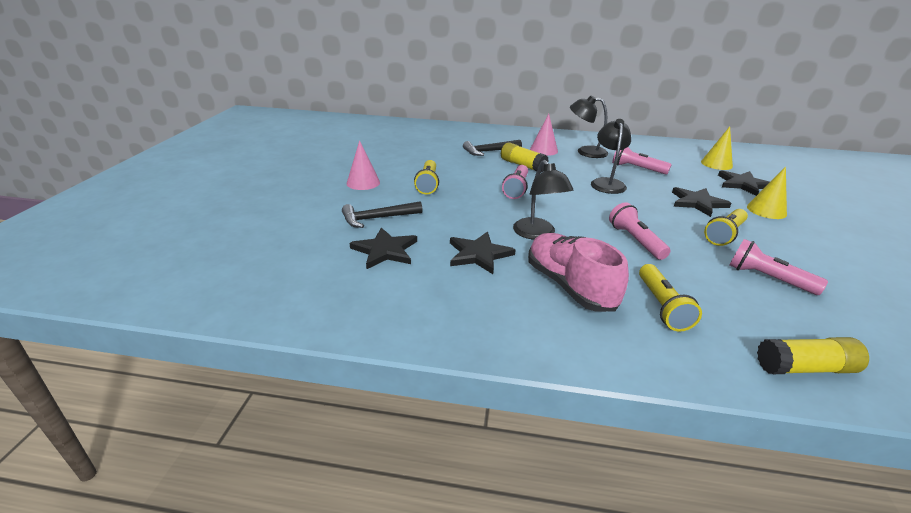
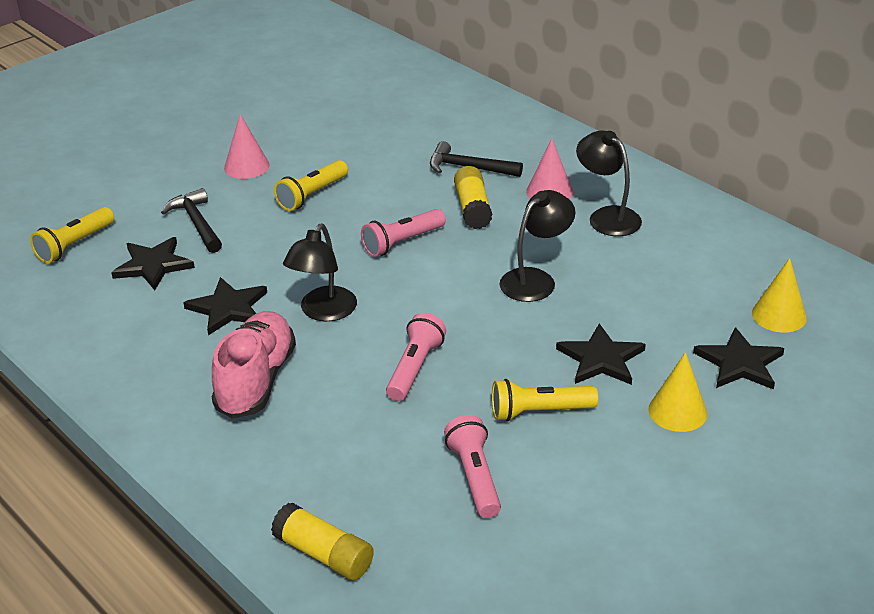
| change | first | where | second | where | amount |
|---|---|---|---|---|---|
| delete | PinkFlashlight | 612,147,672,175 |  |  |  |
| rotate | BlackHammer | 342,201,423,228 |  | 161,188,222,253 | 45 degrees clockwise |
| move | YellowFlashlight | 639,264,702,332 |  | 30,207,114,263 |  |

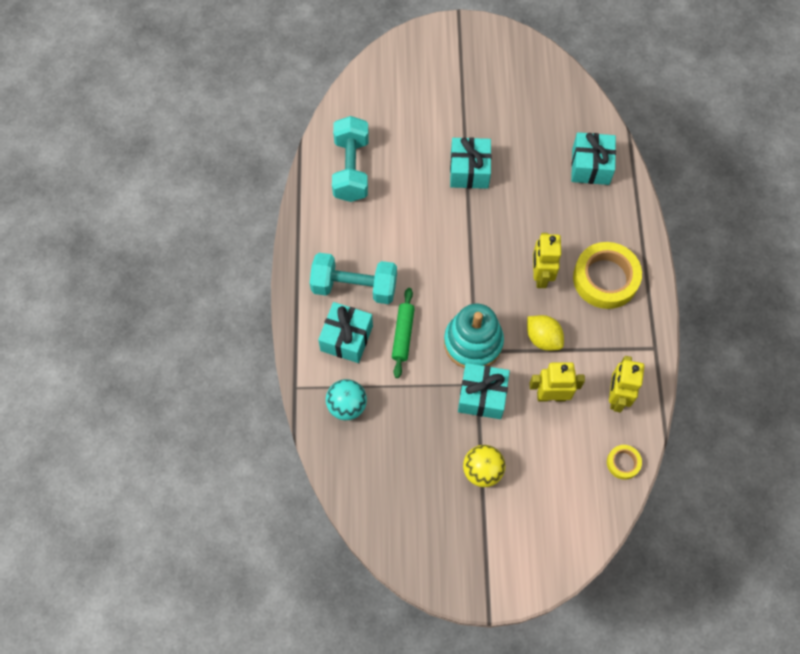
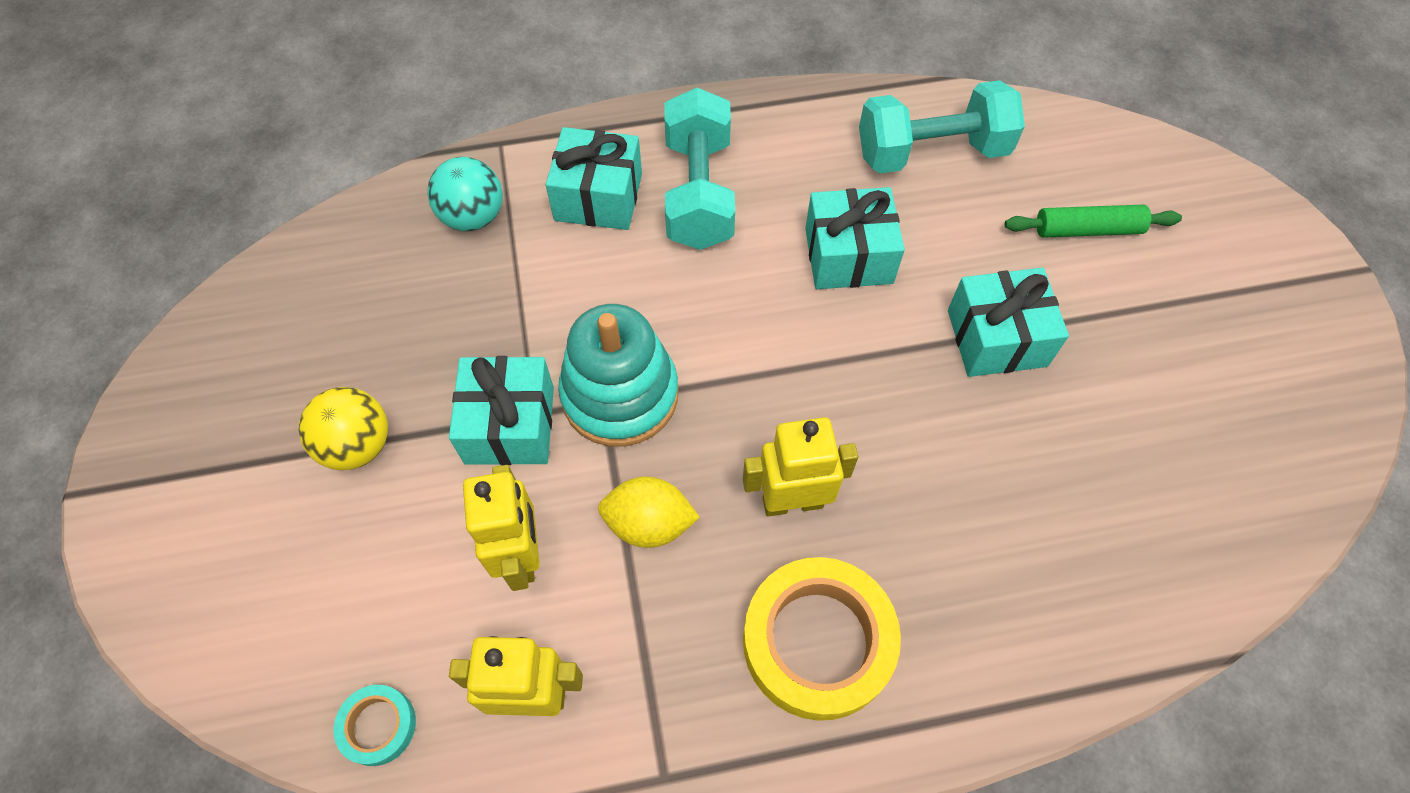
| change | first | where | second | where | amount |
|---|---|---|---|---|---|
| move | TurquoiseGift | 571,132,616,185 |  | 805,187,905,289 |  |
| move | GreenRollingPin | 392,288,415,378 |  | 1005,205,1182,238 |  |
| rotate | YellowLemon | 527,315,564,351 |  | 598,477,700,548 | 60 degrees clockwise |
| recolor | YellowTape | 607,445,642,480 | TurquoiseTape | 334,685,416,766 |  |

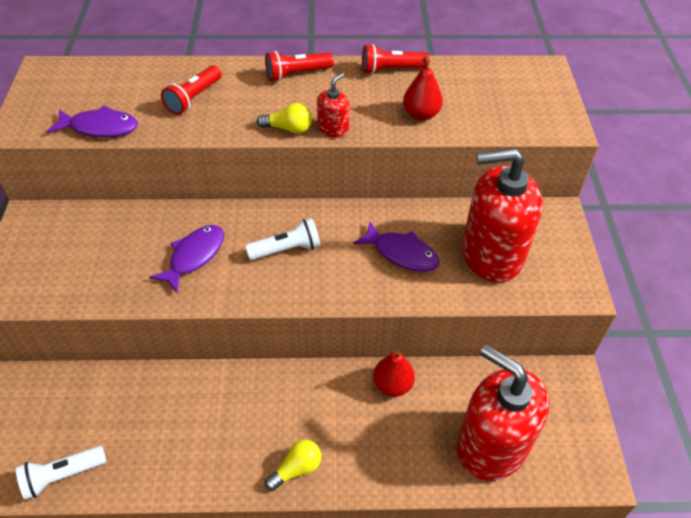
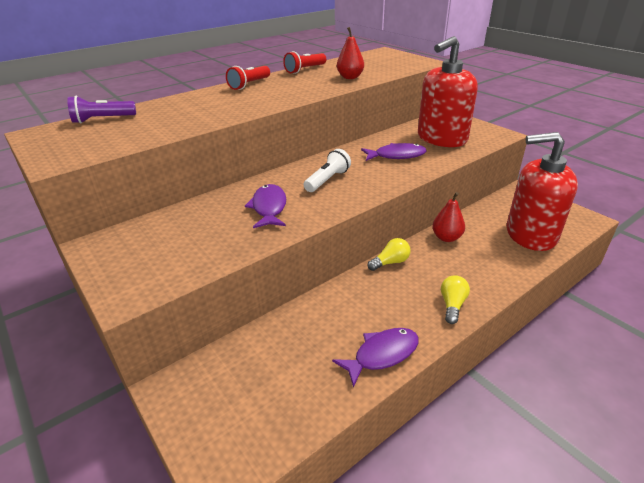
| change | first | where | second | where | amount |
|---|---|---|---|---|---|
| delete | RedFlashlight | 161,65,222,115 |  |  |  |
| delete | RedSoapDispenser | 317,73,350,138 |  |  |  |
| move | YellowLightBulb | 257,103,312,134 |  | 367,238,410,271 |  |
| move | PurpleFish | 47,105,138,137 |  | 332,328,419,388 |  |
| delete | WhiteFlashlight | 16,446,107,500 |  |  |  |
| insert |  |  | PurpleFlashlight | 67,96,136,123 |  |

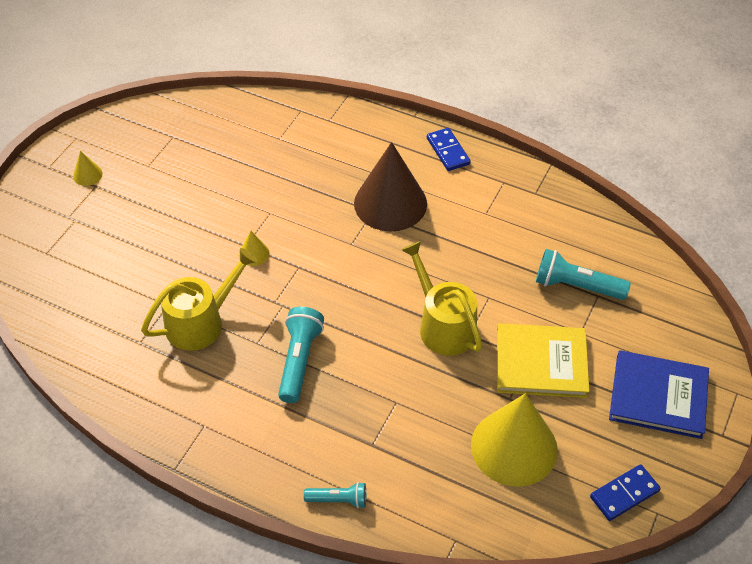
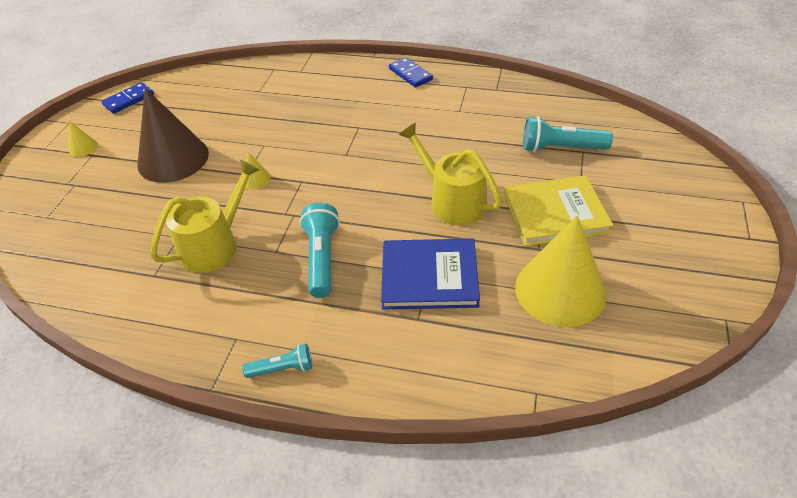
| change | first | where | second | where | amount |
|---|---|---|---|---|---|
| move | BrownCone | 354,142,427,231 |  | 138,88,209,183 |  |
| move | BlueBook | 609,350,709,439 |  | 381,238,480,310 |  |
| move | BlueDomino | 590,464,661,521 |  | 101,82,154,114 |  |
| move | TurquoiseFlashlight | 304,482,366,508 |  | 242,343,312,378 |  |

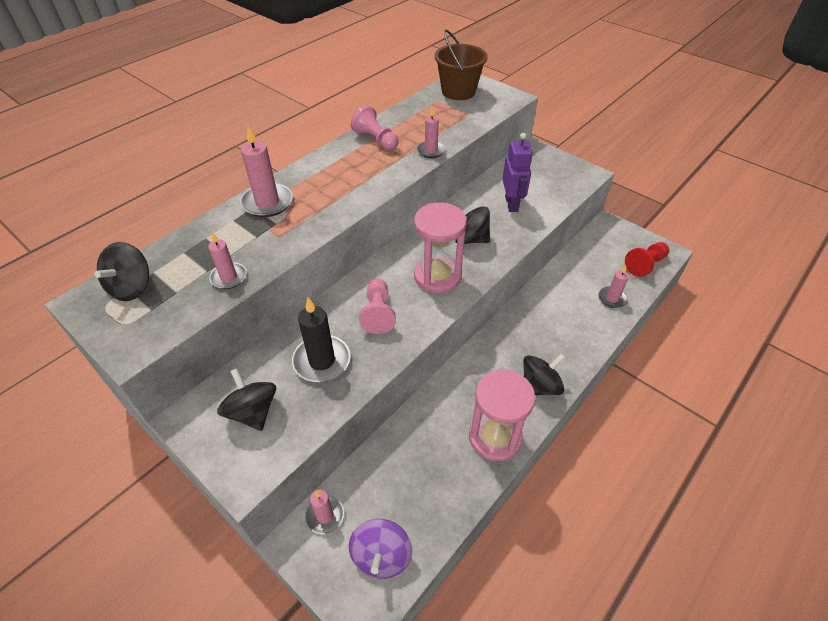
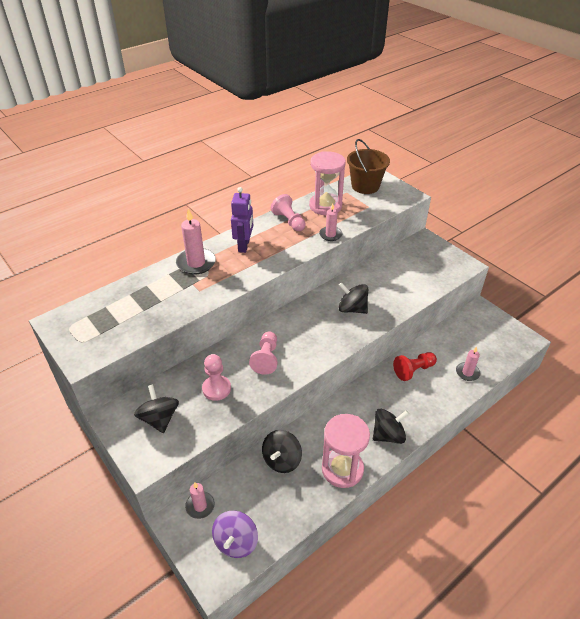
| change | first | where | second | where | amount |
|---|---|---|---|---|---|
| move | PurpleRobot | 502,133,533,212 |  | 231,187,253,253 |  |
| move | PinkHourglass | 414,202,467,293 |  | 309,151,346,215 |  |
| delete | PinkCandle | 208,232,247,289 |  |  |  |
| move | BlackSpinningTop | 94,242,149,301 |  | 262,430,302,473 |  |
| move | RedPawn | 625,242,669,277 |  | 393,352,437,381 |  |
| replace | BlackCandle | 292,298,351,382 | PinkPawn | 202,354,231,401 |  |

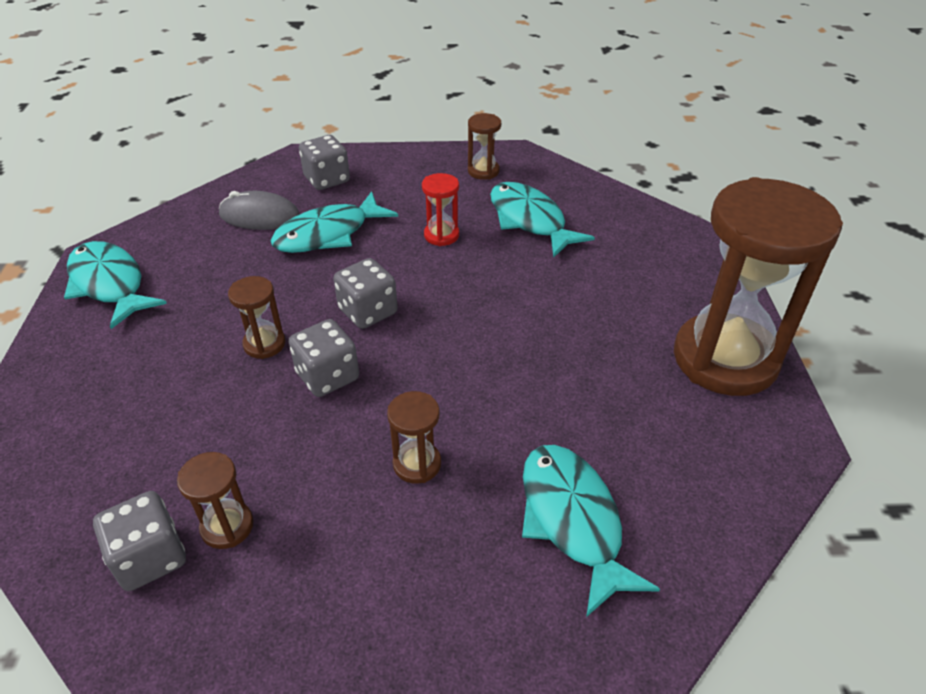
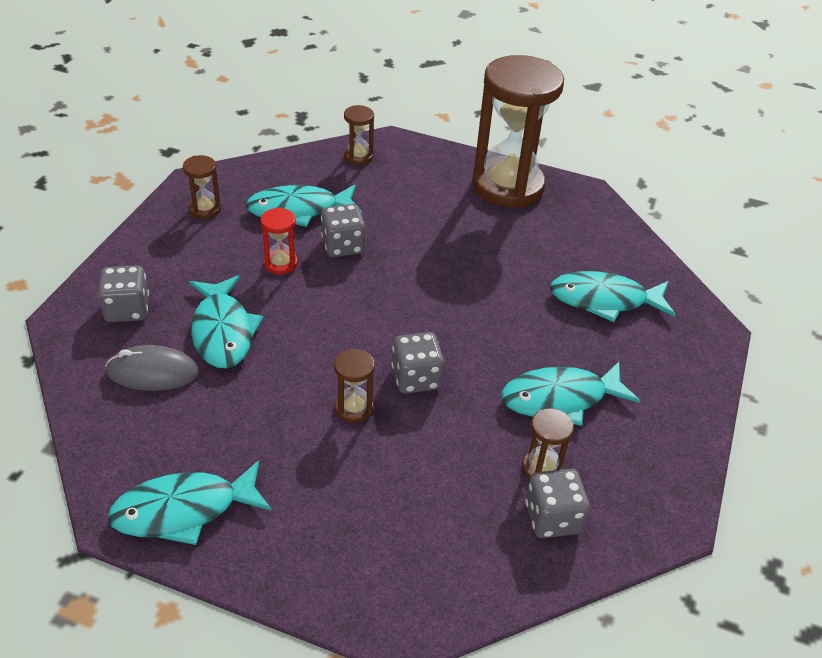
| change | first | where | second | where | amount |
|---|---|---|---|---|---|
| rotate | GreyMouse | 219,191,300,230 |  | 105,345,199,391 | 60 degrees clockwise |
| move | GreyDice | 333,258,398,329 |  | 321,204,366,257 |  |
| move | BrownHourglass | 387,391,441,484 |  | 344,105,374,165 |  |
| insert |  |  | TurquoiseFish | 501,362,640,426 |  |

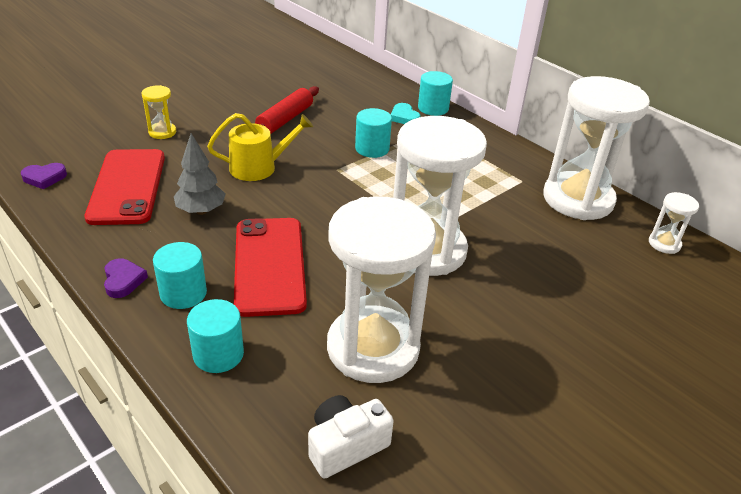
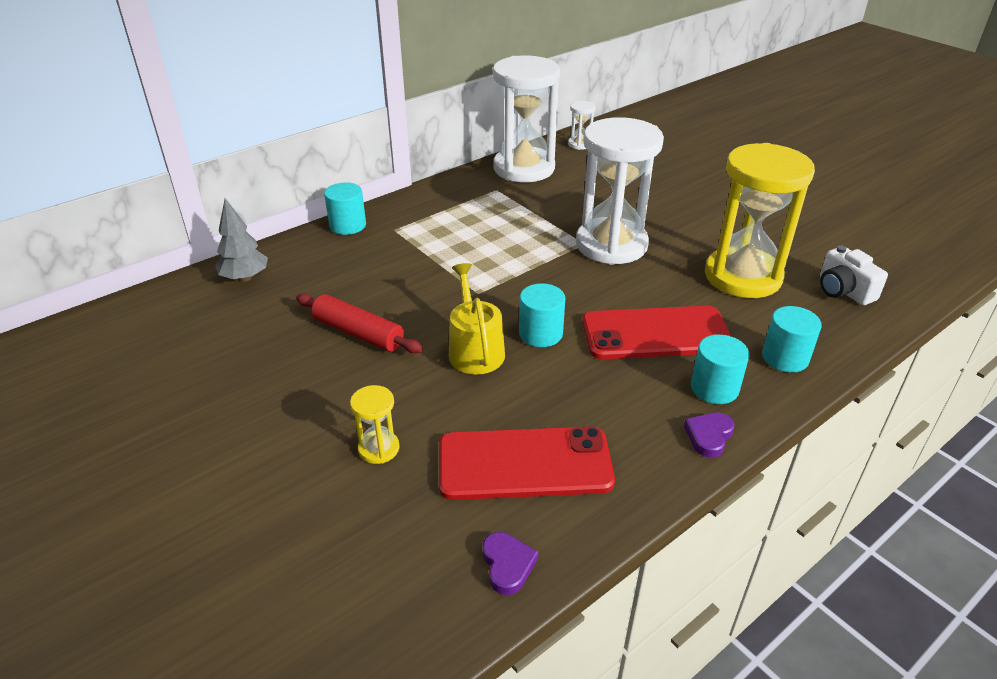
| change | first | where | second | where | amount |
|---|---|---|---|---|---|
| delete | TurquoiseHeart | 391,103,421,124 |  |  |  |
| move | TurquoiseCylinder | 355,108,392,158 |  | 519,283,565,347 |  |
| move | GreyTree | 174,133,226,215 |  | 215,198,268,282 |  |
| recolor | WhiteHourglass | 327,196,436,383 | YellowHourglass | 705,143,815,298 |  |
| rotate | PurpleHeart | 104,258,148,298 |  | 684,413,735,458 | 45 degrees counterclockwise |

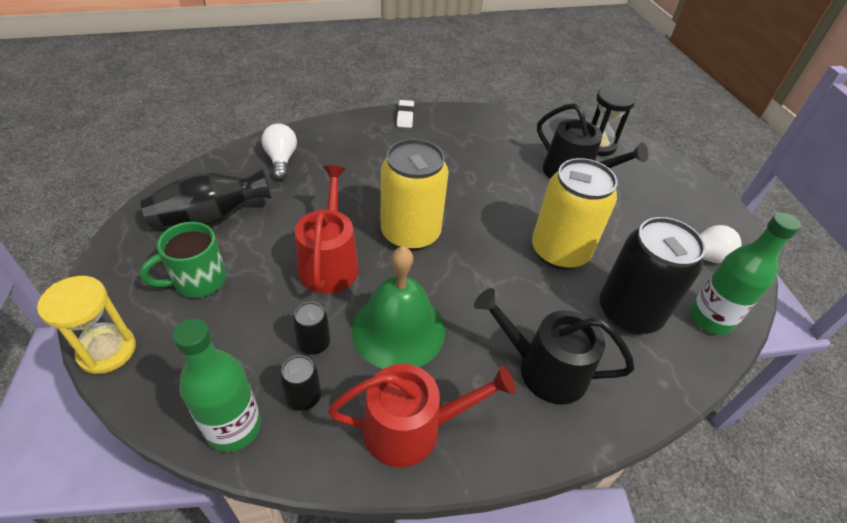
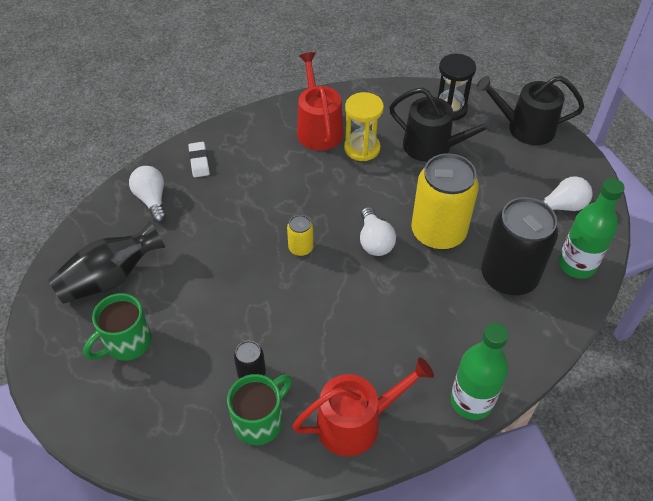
| change | first | where | second | where | amount |
|---|---|---|---|---|---|
| move | WhiteEraser | 397,100,414,128 |  | 188,142,210,177 |  |
| resize | YellowCan | 381,139,449,251 |  | 287,215,314,256 | x0.44 |
| move | RedWateringCan | 295,165,359,293 |  | 297,52,344,150 |  |
| delete | GreenBell | 352,246,445,369 |  |  |  |
| move | YellowHourglass | 37,276,136,374 |  | 344,92,384,161 |  |
| move | BlackWateringCan | 474,288,635,405 |  | 476,76,584,145 |  |
| move | GreenBottle | 172,318,261,452 |  | 450,323,509,420 |  |
| replace | BlackCan | 280,355,321,411 | GreenMug | 227,374,292,445 |  |
| insert |  |  | WhiteLightBulb | 360,207,396,256 |  |

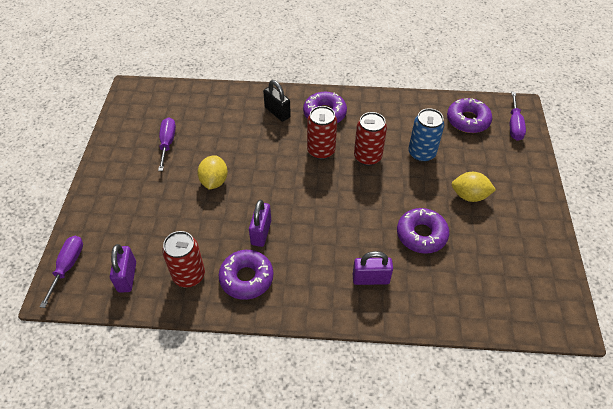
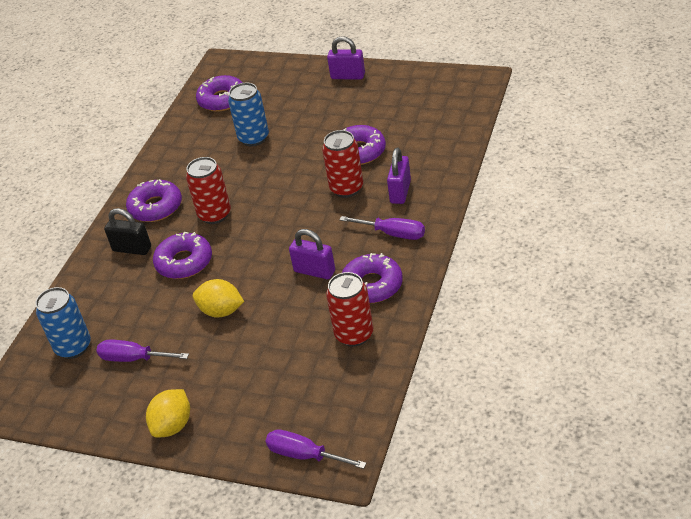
| change | first | where | second | where | amount |
|---|---|---|---|---|---|
| rotate | BlackPadlock | 263,80,291,122 |  | 104,208,151,255 | 45 degrees clockwise |
| move | PurpleScrewdriver | 510,92,526,141 |  | 340,216,425,240 |  |
| move | RedCan | 354,112,387,166 |  | 322,130,363,198 |  |
| move | YellowLemon | 452,172,496,202 |  | 146,389,190,438 |  |
| move | PurplePadlock | 110,244,136,292 |  | 327,36,365,79 |  |
| insert |  |  | PurpleDonut | 153,232,212,279 |  |
| insert |  |  | BlueCan | 36,287,91,359 |  |

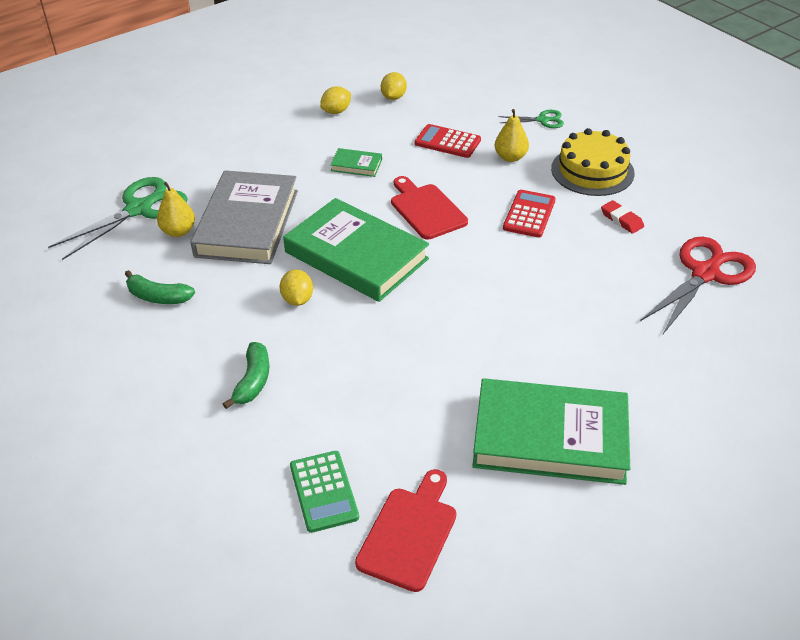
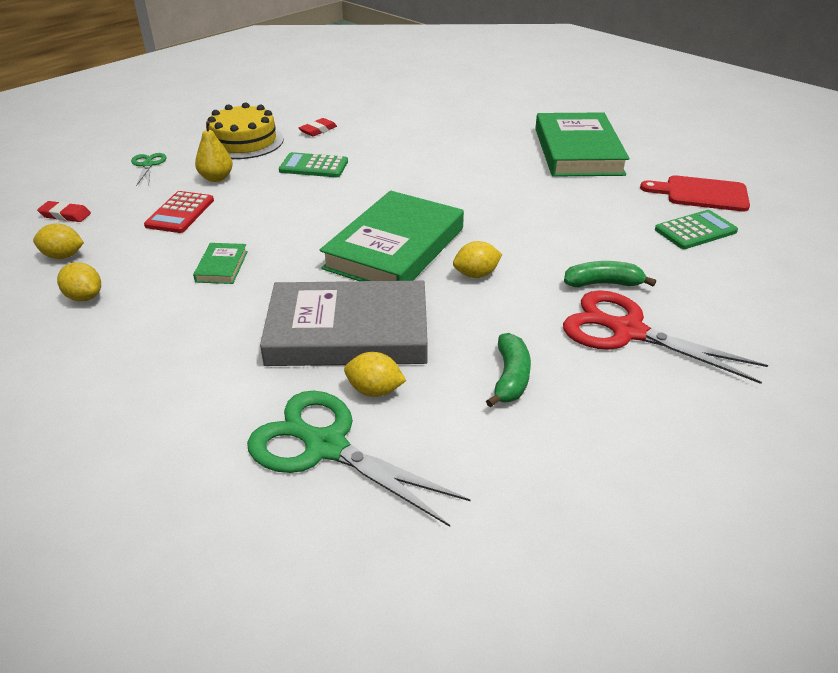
| change | first | where | second | where | amount |
|---|---|---|---|---|---|
| delete | RedCuttingBoard | 391,176,468,240 |  |  |  |
| replace | YellowPear | 157,182,195,237 | YellowLemon | 344,352,406,397 |  |
| recolor | RedCalculator | 503,190,556,238 | GreenCalculator | 279,152,348,177 |  |
| move | RedScissors | 640,237,756,334 |  | 563,290,768,384 |  |
| insert |  |  | RedEraser | 37,201,91,222 |  |

